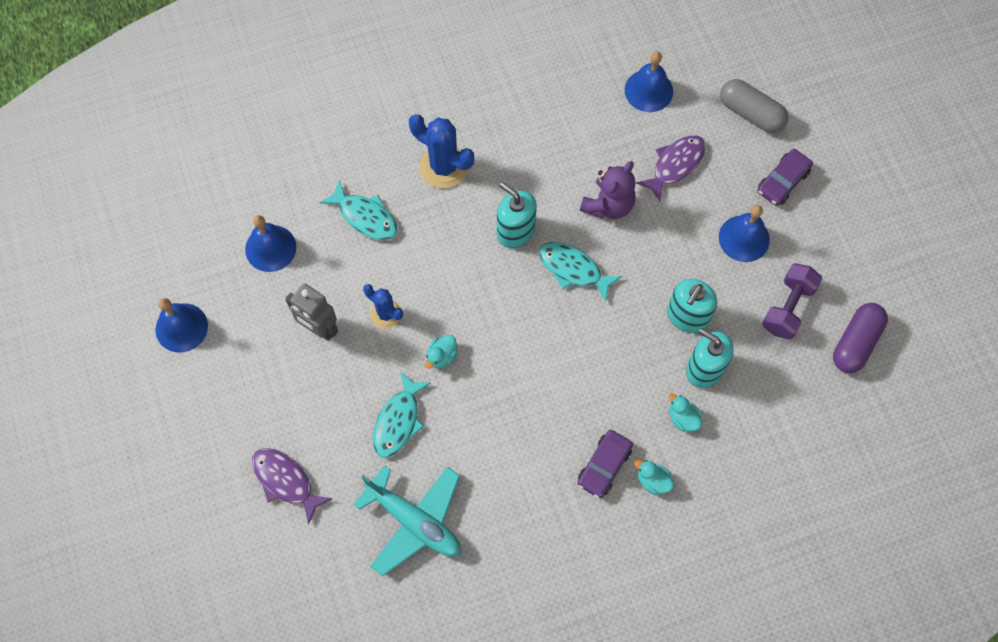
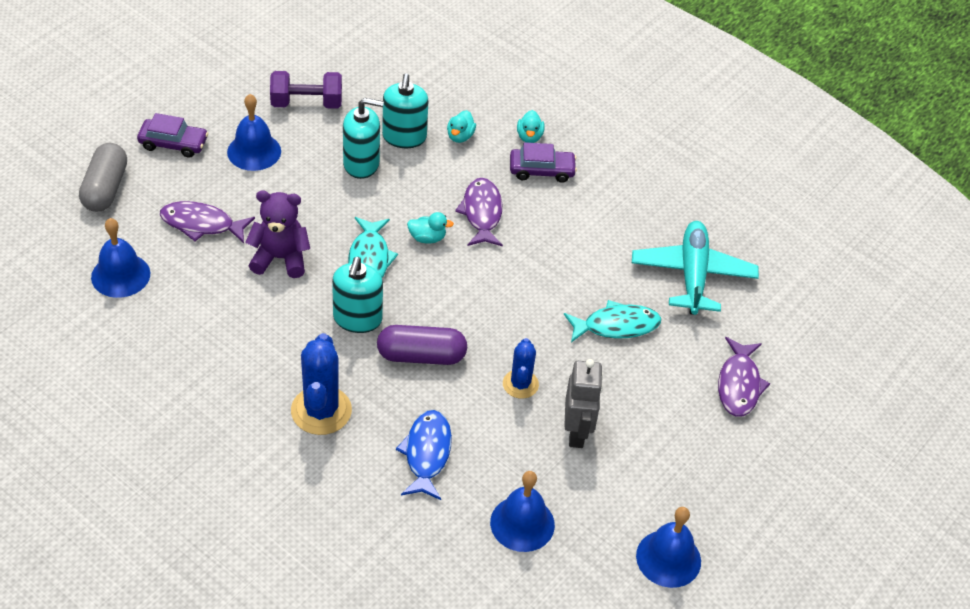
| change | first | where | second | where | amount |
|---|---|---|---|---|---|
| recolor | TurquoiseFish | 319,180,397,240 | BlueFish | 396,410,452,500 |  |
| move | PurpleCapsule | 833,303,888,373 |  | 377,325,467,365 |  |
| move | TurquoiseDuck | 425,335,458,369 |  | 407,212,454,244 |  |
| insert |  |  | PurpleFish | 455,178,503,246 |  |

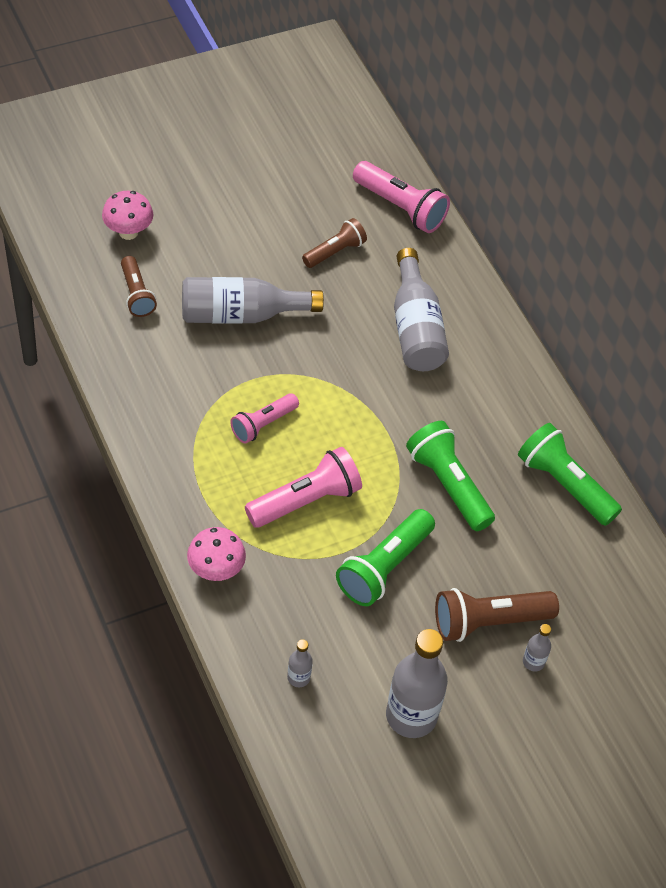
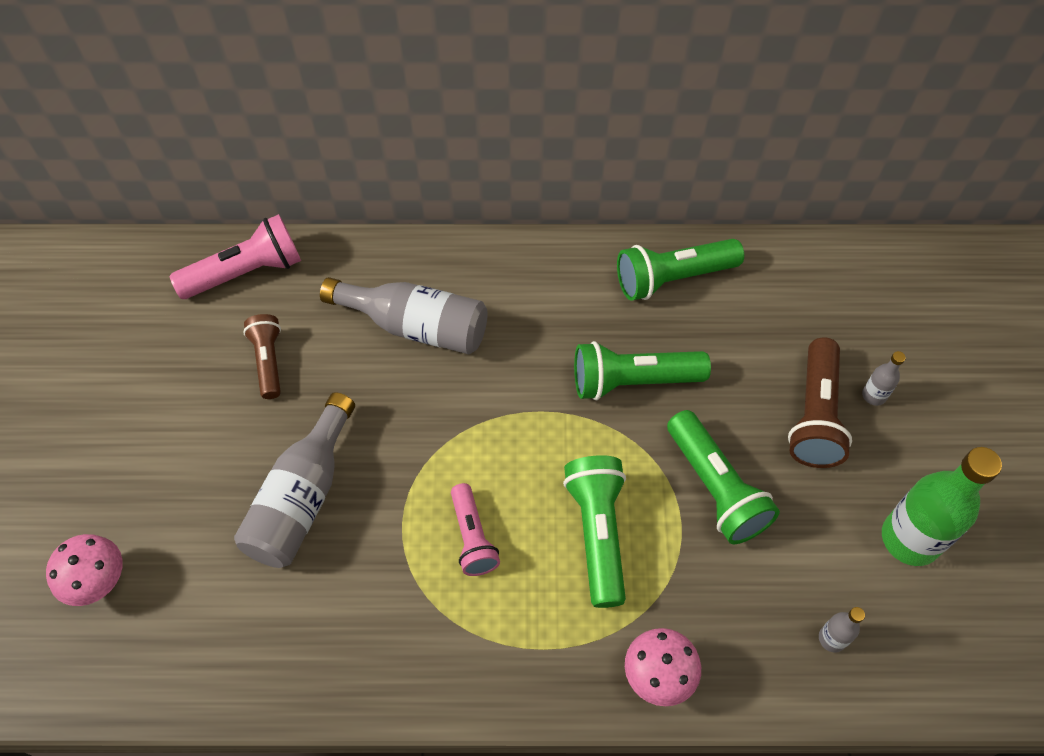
| change | first | where | second | where | amount |
|---|---|---|---|---|---|
| delete | BrownFlashlight | 121,256,157,317 |  |  |  |
| recolor | PinkFlashlight | 245,447,362,528 | GreenFlashlight | 563,455,626,608 |  |
| recolor | GreyBottle | 386,629,448,738 | GreenBottle | 882,447,1002,566 |  |

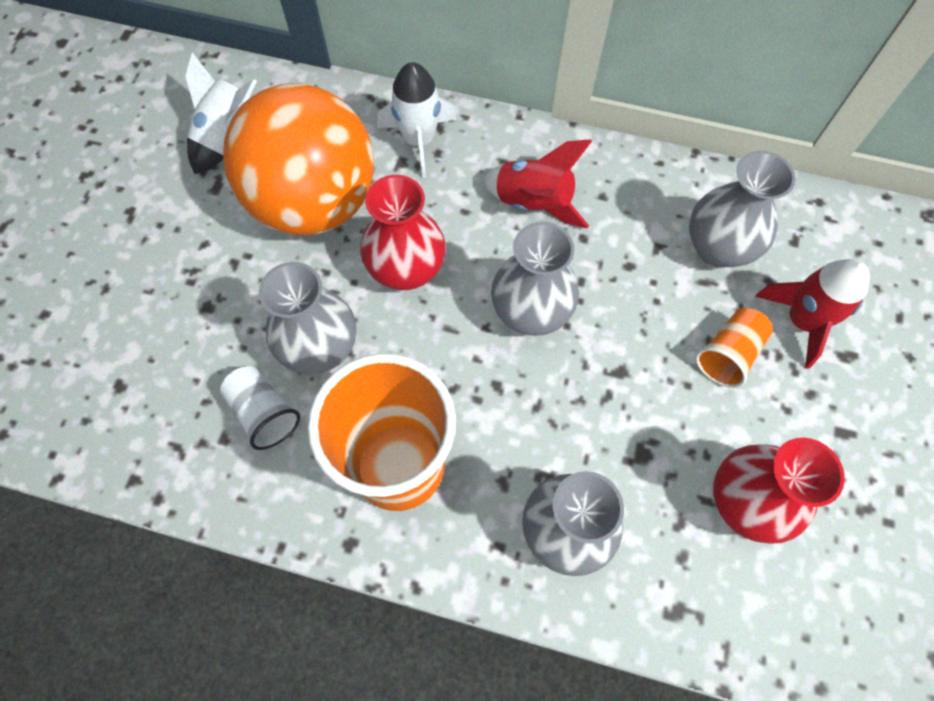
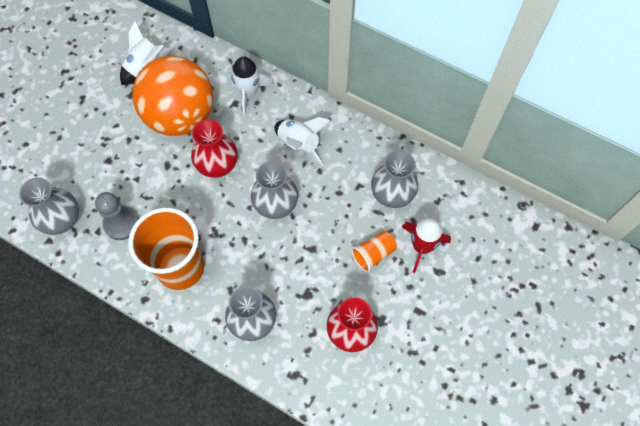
| change | first | where | second | where | amount |
|---|---|---|---|---|---|
| recolor | RedRocket | 483,139,592,229 | WhiteRocket | 274,117,331,166 |  |
| move | GreyVase | 259,262,356,375 |  | 19,177,79,235 |  |
| replace | WhiteCup | 220,366,300,450 | GreyPawn | 95,192,139,240 |  |

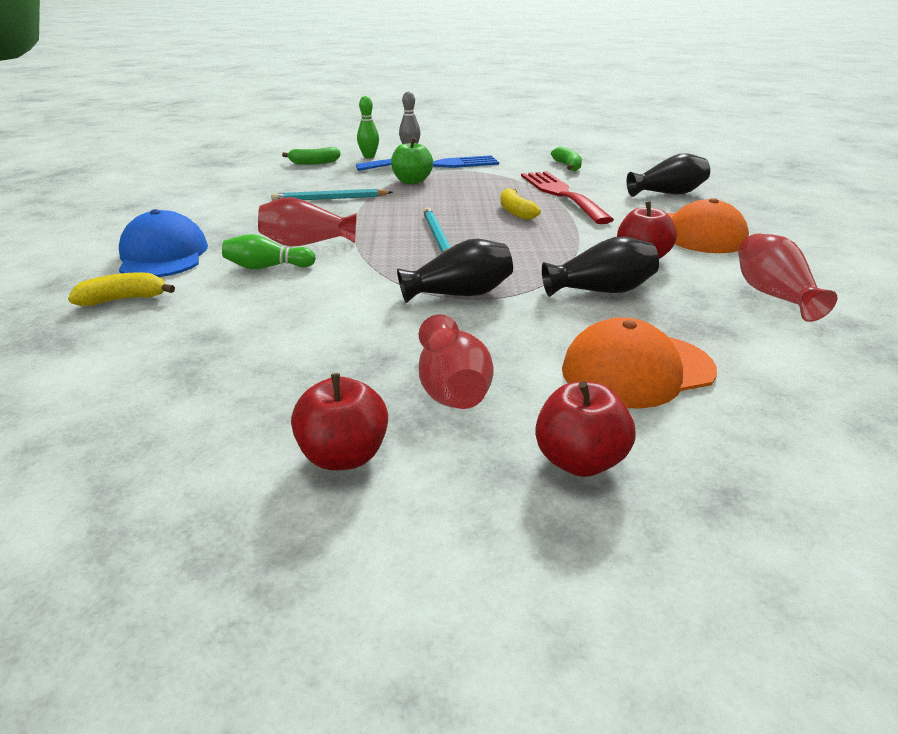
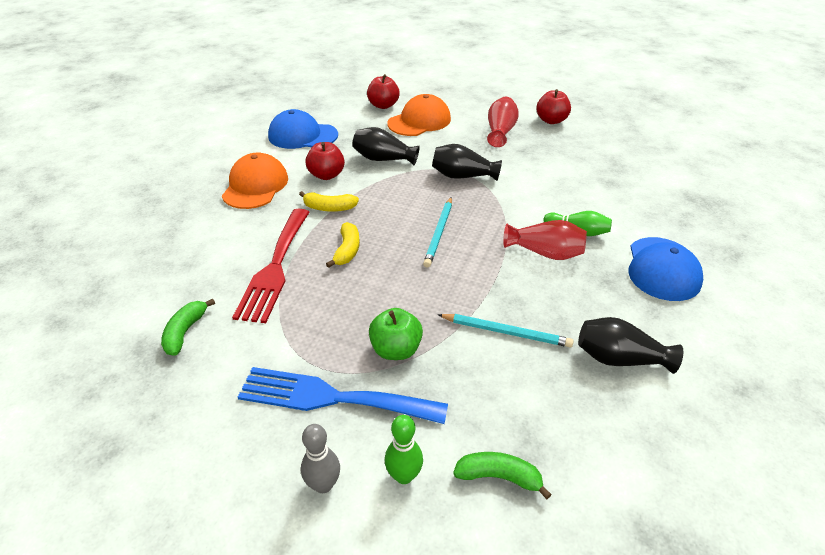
| change | first | where | second | where | amount |
|---|---|---|---|---|---|
| move | BlackVase | 627,153,710,197 |  | 578,317,683,374 |  |
| replace | RedVase | 738,233,837,322 | BlueCap | 268,109,338,149 |  |
| move | YellowBanana | 68,273,175,306 |  | 299,191,359,212 |  |
| rotate | OrangeCap | 562,317,717,409 |  | 388,94,451,136 | 45 degrees counterclockwise |
| move | RedApple | 535,381,636,477 |  | 367,74,400,109 |  |

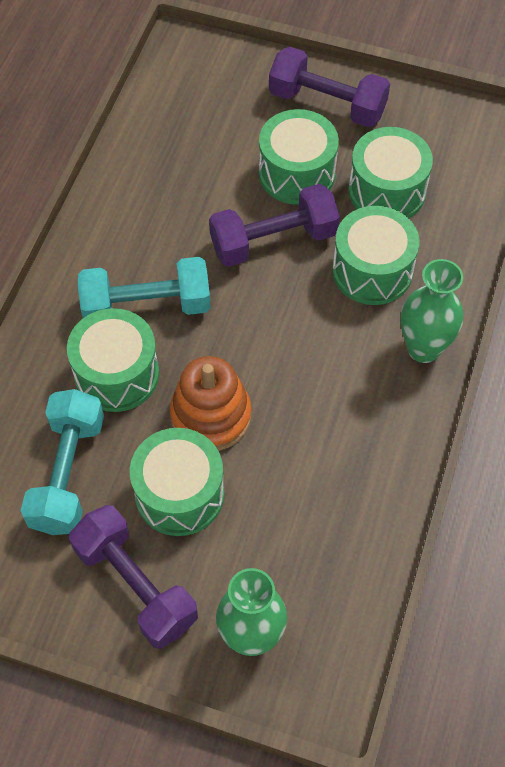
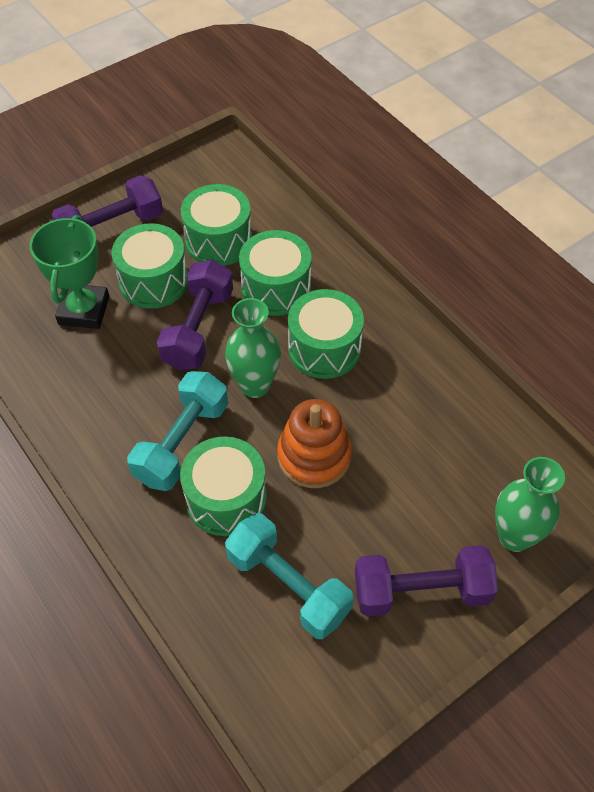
| change | first | where | second | where | amount |
|---|---|---|---|---|---|
| move | GreenVase | 401,259,463,363 |  | 225,298,281,398 |  |
| move | GreenDrum | 130,428,224,536 |  | 288,289,364,379 |  |
| insert |  |  | GreenTrophy | 30,215,109,329 |  |

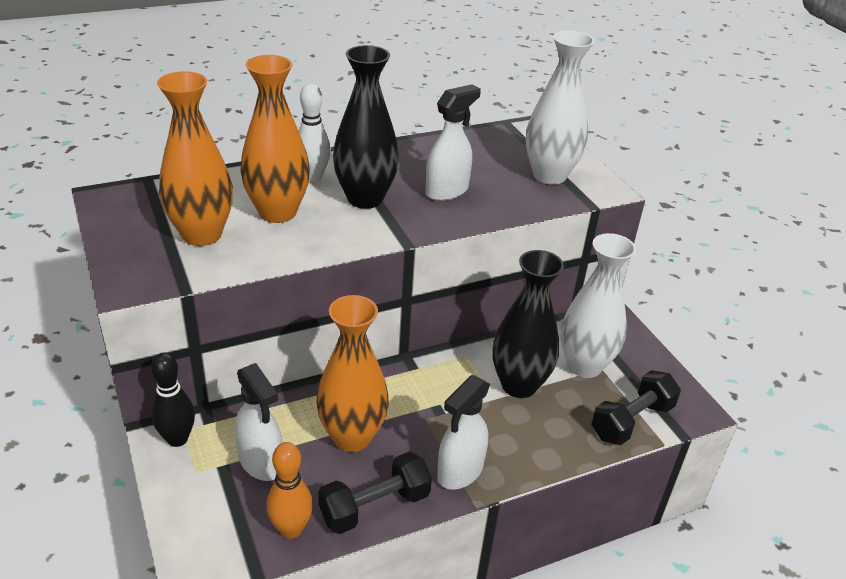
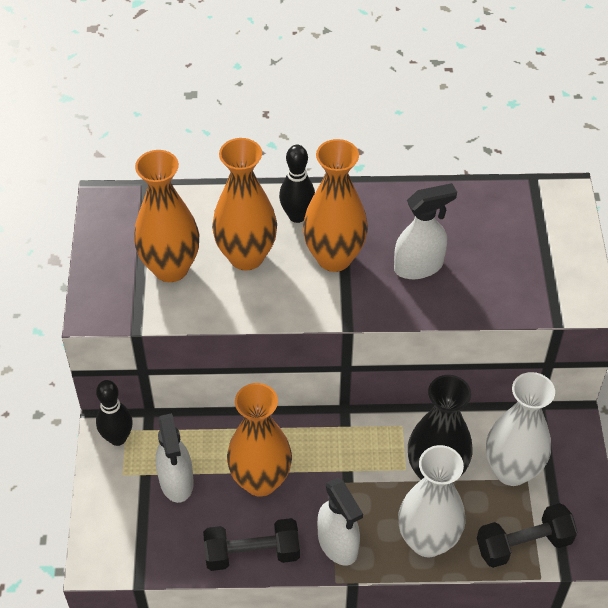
| change | first | where | second | where | amount |
|---|---|---|---|---|---|
| move | WhiteVase | 526,31,595,185 |  | 398,445,466,557 |  |
| recolor | BlackVase | 333,45,399,209 | OrangeVase | 303,139,368,272 |  |
| recolor | WhiteBowlingPin | 299,83,331,181 | BlackBowlingPin | 279,145,315,223 |  |
| rotate | WhiteSprayBottle | 437,375,490,490 |  | 317,477,363,566 | 90 degrees counterclockwise |
| delete | OrangeBowlingPin | 266,442,313,539 |  |  |  |

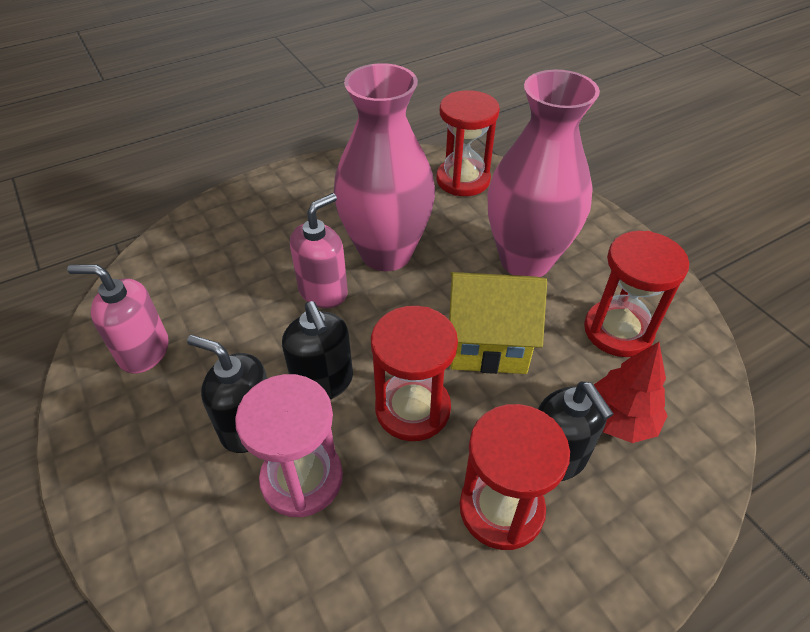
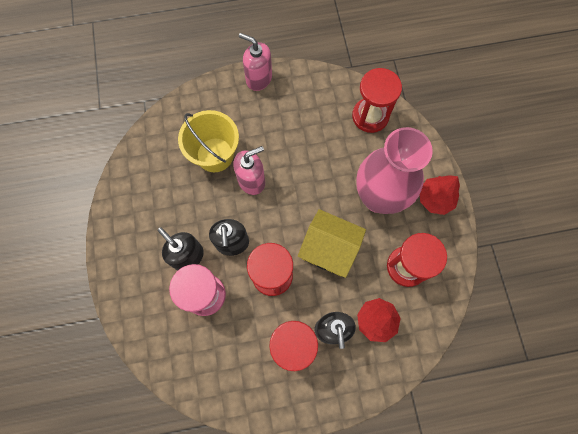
| change | first | where | second | where | amount |
|---|---|---|---|---|---|
| delete | PinkVase | 334,63,435,271 |  |  |  |
| move | PinkSoapDispenser | 67,264,169,374 |  | 239,33,272,91 |  |
| insert |  |  | YellowBucket | 178,110,239,172 |  |
| insert |  |  | RedTree | 420,175,460,215 |  |

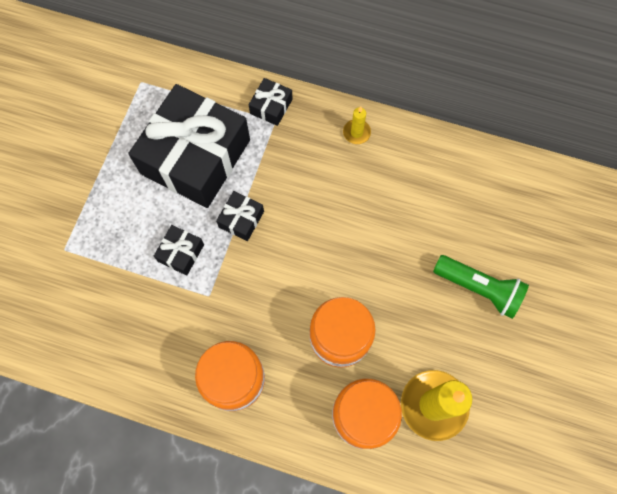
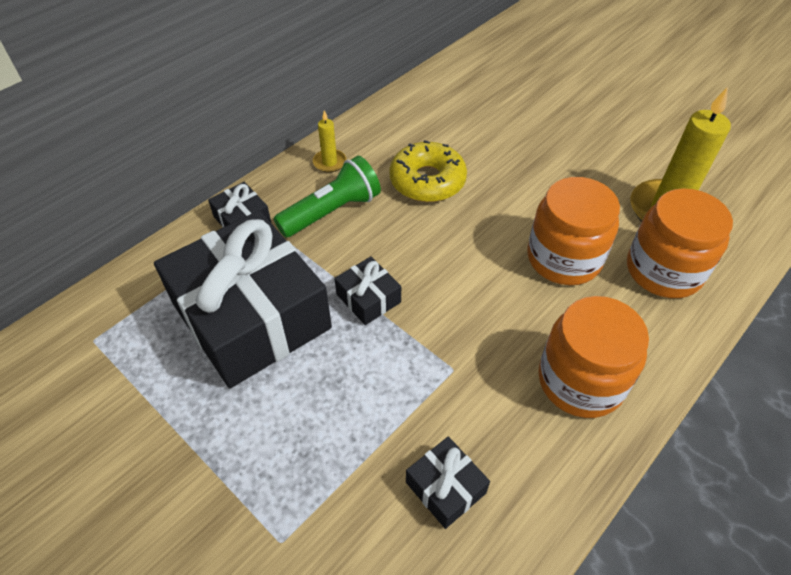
| change | first | where | second | where | amount |
|---|---|---|---|---|---|
| move | BlackGift | 154,225,204,276 |  | 406,436,490,529 |  |
| move | GreenFlashlight | 433,255,529,319 |  | 274,156,381,237 |  |
| insert |  |  | YellowDonut | 389,140,467,202 |  |

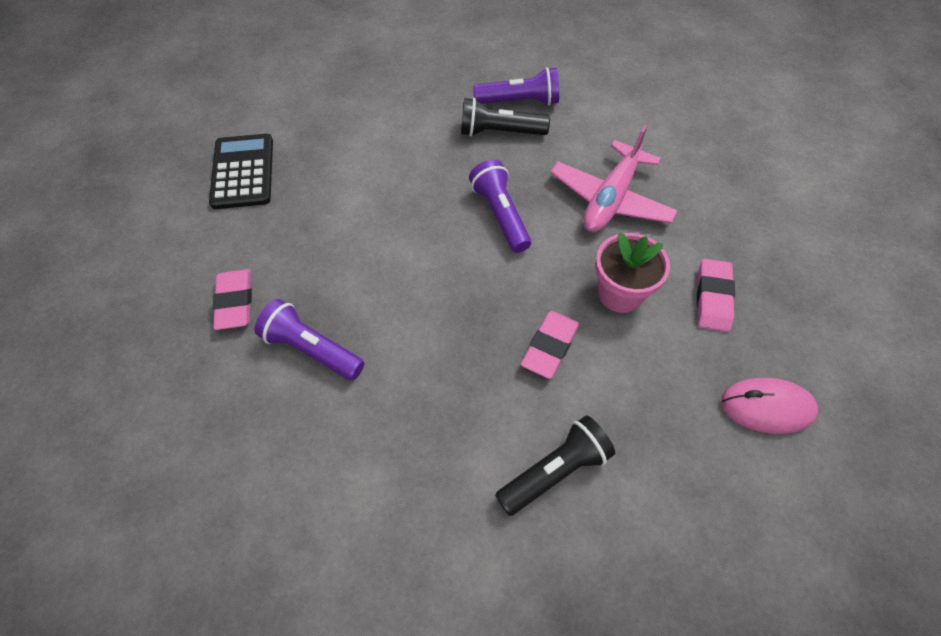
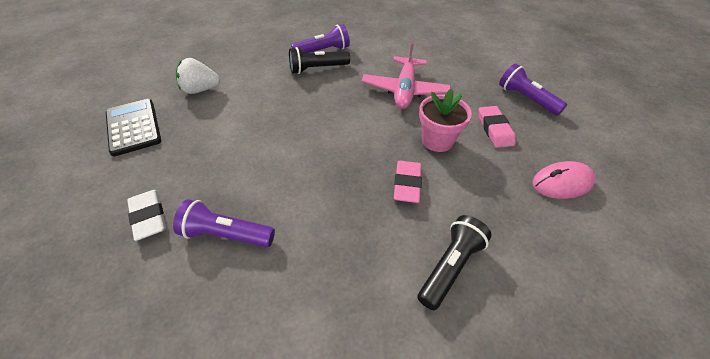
| change | first | where | second | where | amount |
|---|---|---|---|---|---|
| move | PurpleFlashlight | 469,159,531,253 |  | 499,64,567,116 |  |
| recolor | PinkEraser | 213,269,252,330 | WhiteEraser | 127,190,166,241 |  |
| insert |  |  | WhiteStrawberry | 176,58,220,94 |  |

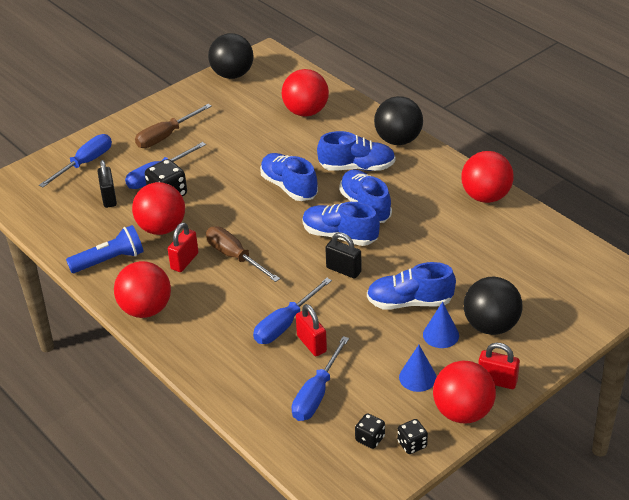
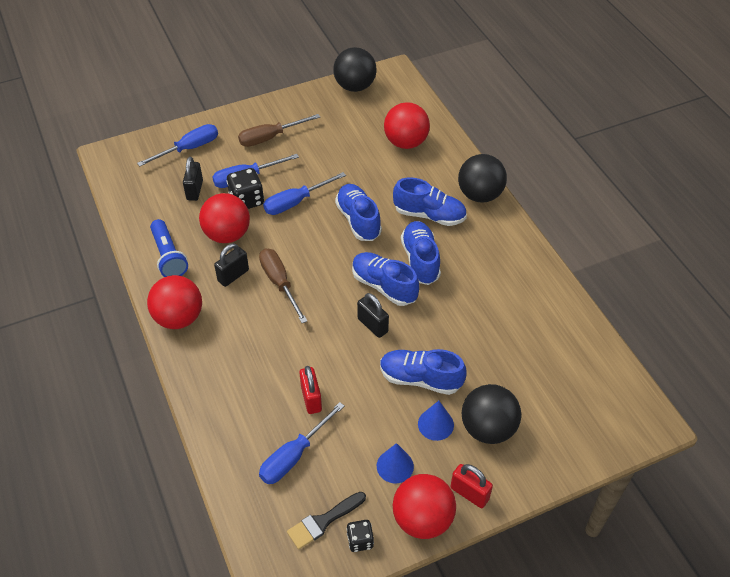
| change | first | where | second | where | amount |
|---|---|---|---|---|---|
| delete | RedBall | 461,151,514,203 |  |  |  |
| recolor | RedPadlock | 168,222,199,272 | BlackPadlock | 214,243,249,287 |  |
| rotate | BlueFlashlight | 66,225,144,273 |  | 150,219,188,277 | 75 degrees clockwise |
| move | BlueScrewdriver | 253,278,332,344 |  | 263,172,346,215 |  |
| replace | BlackDice | 355,413,385,449 | BlackBrush | 287,492,366,549 |  |

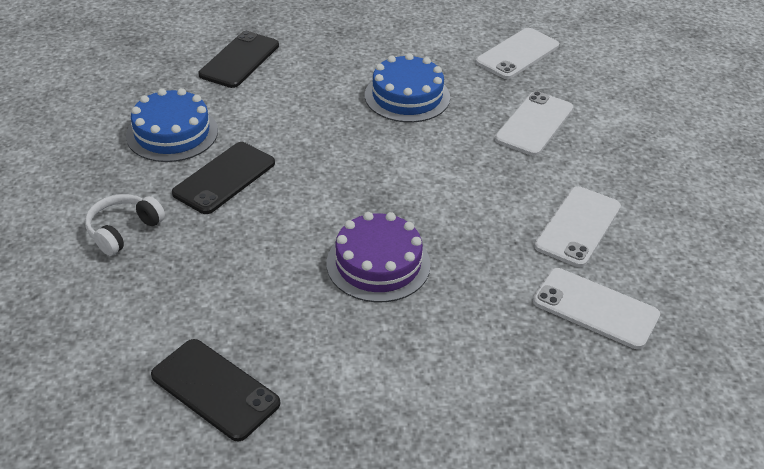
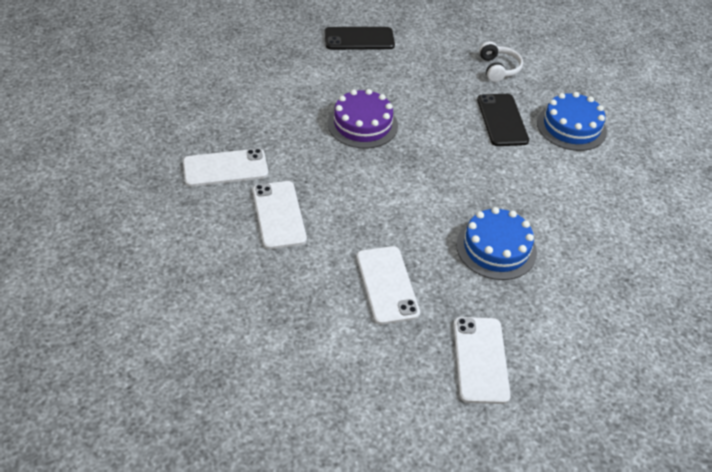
| change | first | where | second | where | amount |
|---|---|---|---|---|---|
| delete | BlackPhone | 198,31,279,88 |  |  |  |

